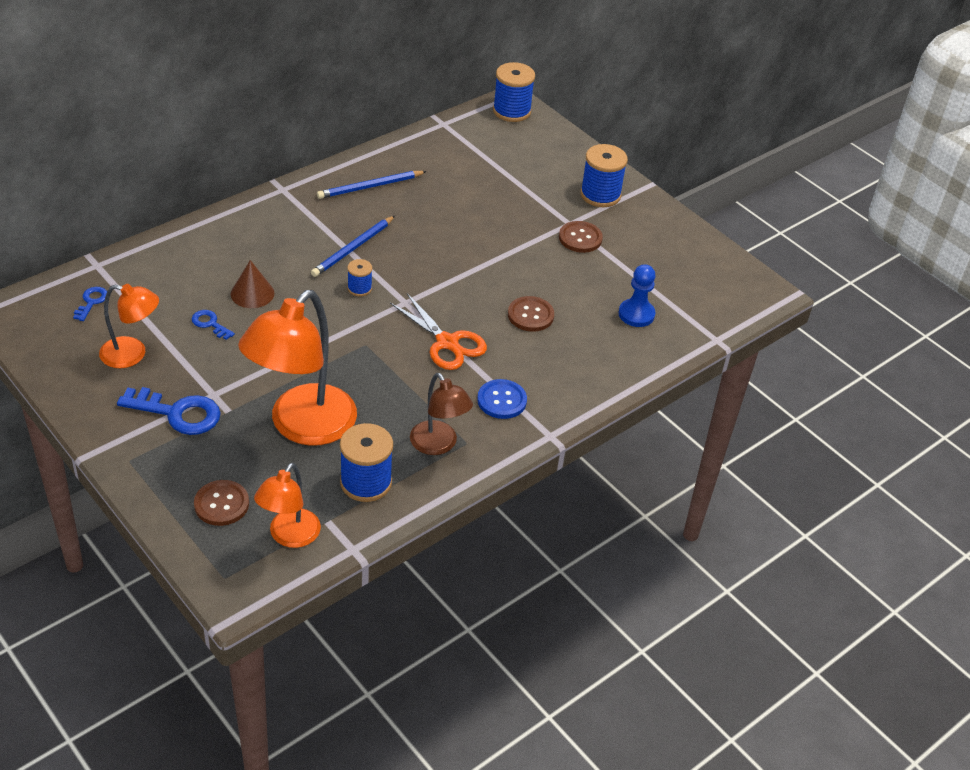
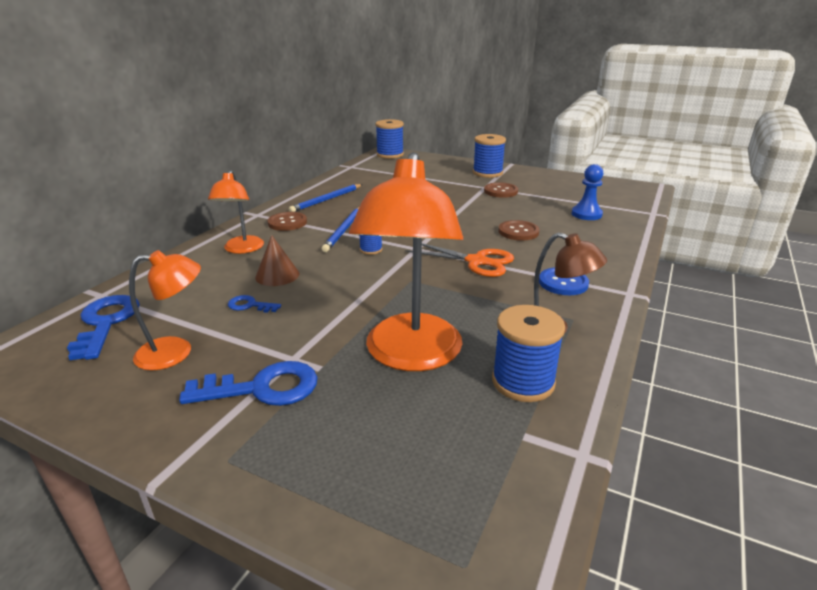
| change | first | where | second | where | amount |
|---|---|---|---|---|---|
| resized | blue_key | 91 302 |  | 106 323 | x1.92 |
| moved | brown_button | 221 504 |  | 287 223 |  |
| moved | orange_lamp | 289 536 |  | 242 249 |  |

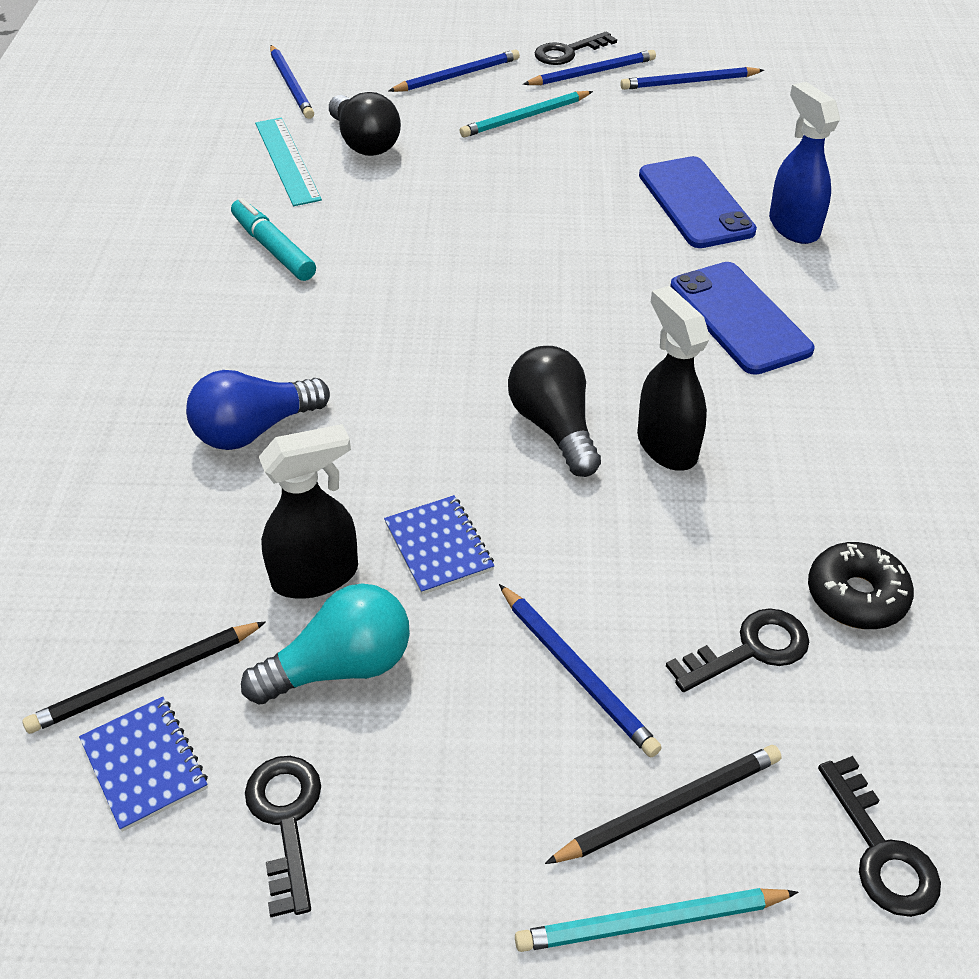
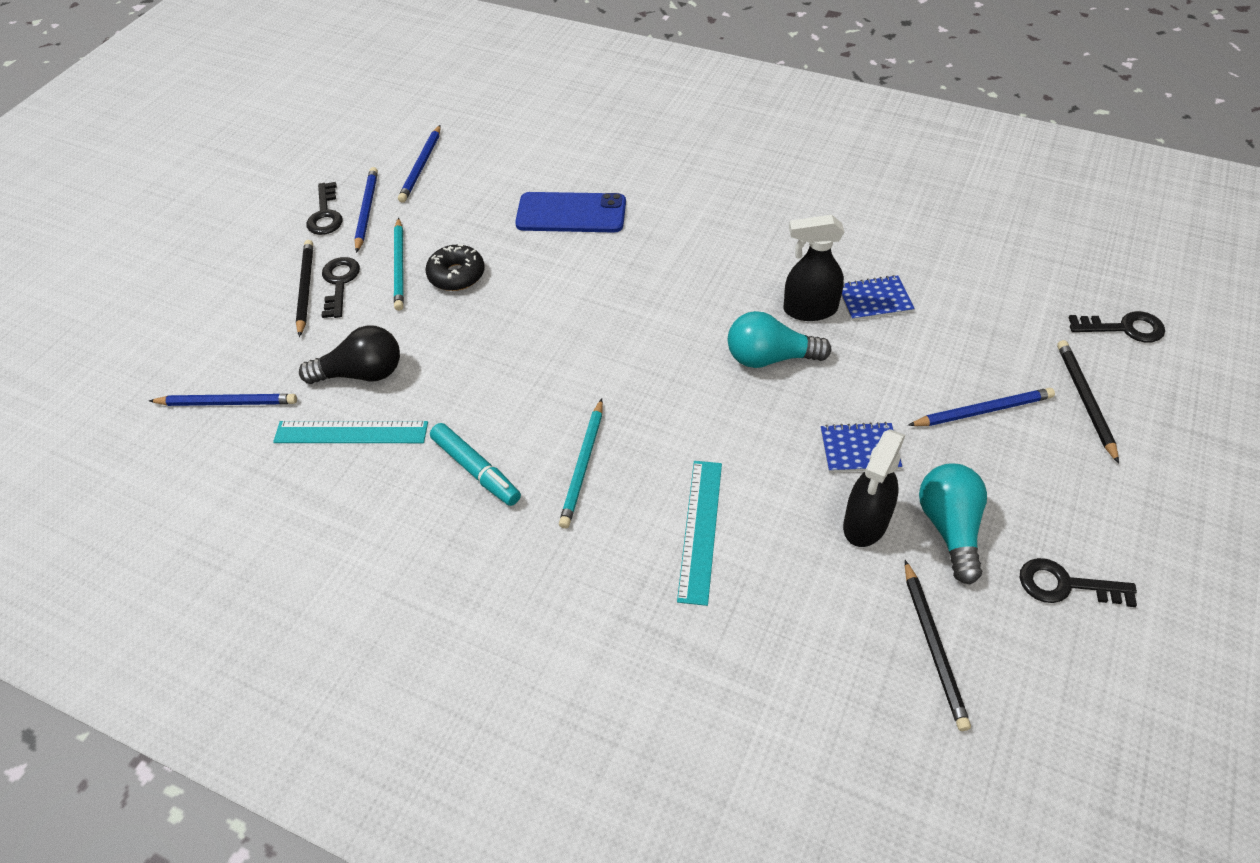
| change | first | where | second | where | amount |
|---|---|---|---|---|---|
| moved | blue_notebook | 144 764 |  | 874 300 |  |
| replaced | blue_light_bulb | 254 430 | turquoise_ruler | 700 530 |  |
| turned | turquoise_marker | 273 249 |  | 476 470 | 120 degrees counterclockwise |
| turned | black_spray_bottle | 316 576 |  | 865 523 | 150 degrees counterclockwise |
| recoloured | blue_pencil | 457 75 | black_pencil | 305 288 |  |
| recoloured | black_light_bulb | 554 427 | turquoise_light_bulb | 769 358 |  |
| moved | turquoise_pencil | 651 923 |  | 583 465 |  |
| moved | black_key | 750 650 |  | 339 283 |  |
| removed | blue_phone | 739 318 |  |  |  |
| removed | blue_spray_bottle | 793 226 |  |  |  |
| moved | black_donut | 856 596 |  | 456 275 |  |

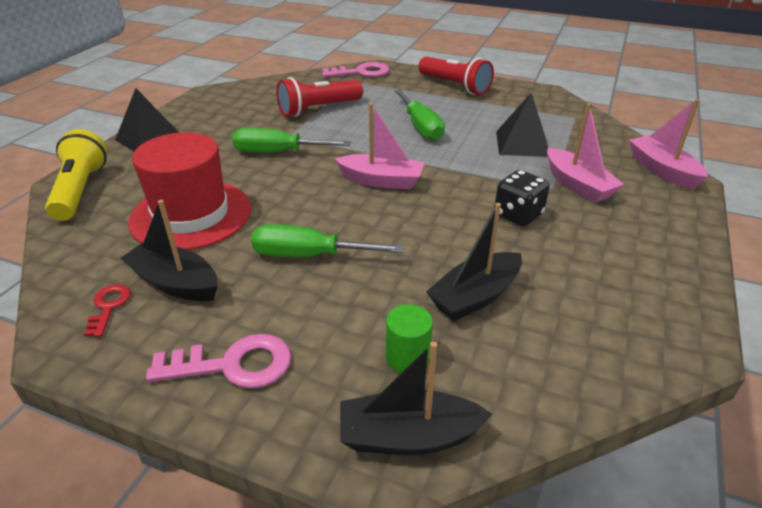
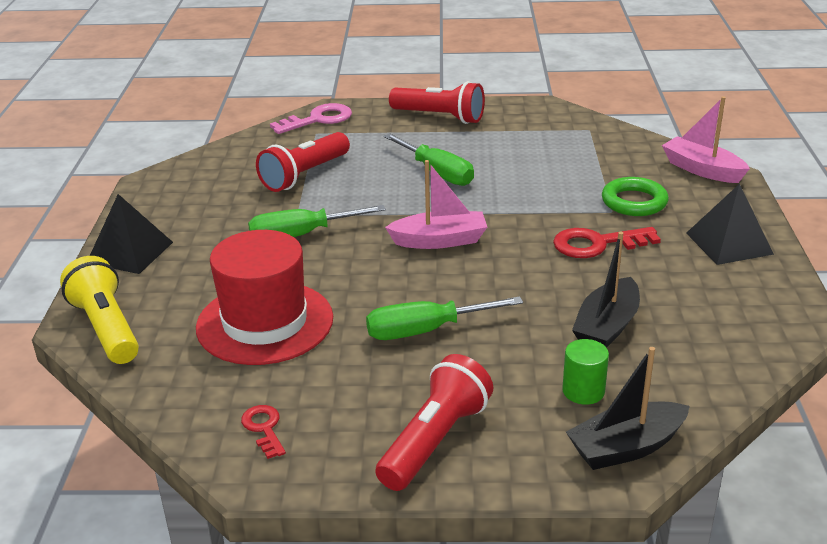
| change | first | where | second | where | amount |
|---|---|---|---|---|---|
| removed | black_boat | 175 283 |  |  |  |
| replaced | pink_key | 233 365 | red_flashlight | 434 440 |  |
| replaced | black_dice | 518 215 | red_key | 597 244 |  |
| moved | black_pyramid | 522 143 |  | 729 243 |  |
| replaced | pink_boat | 577 185 | green_ring | 634 202 |  |

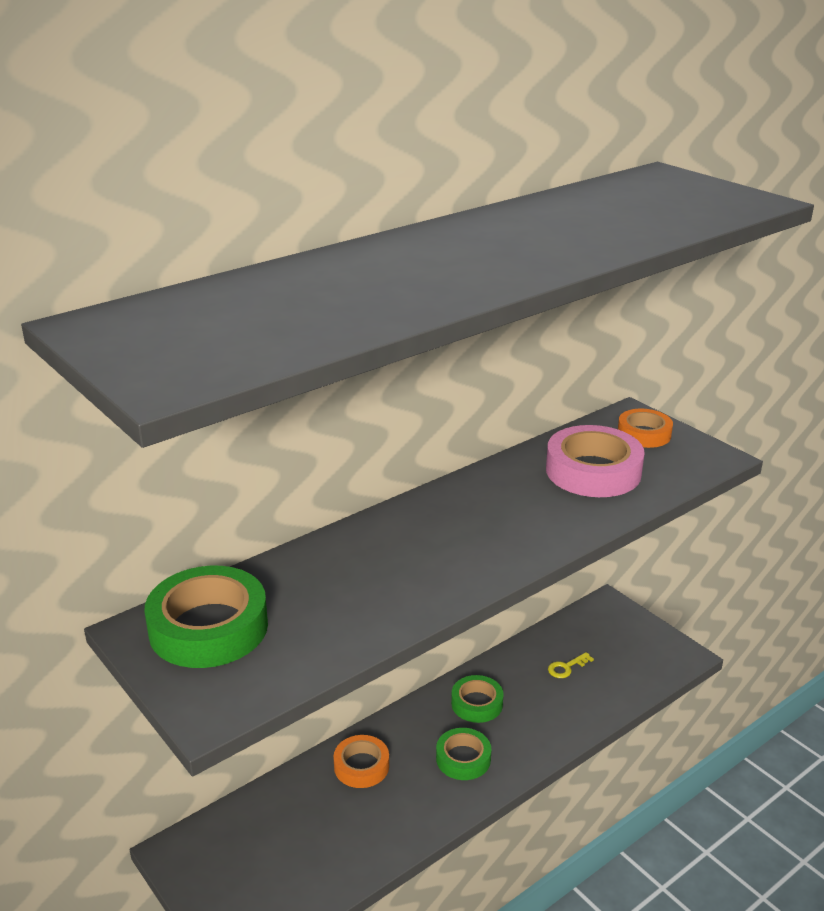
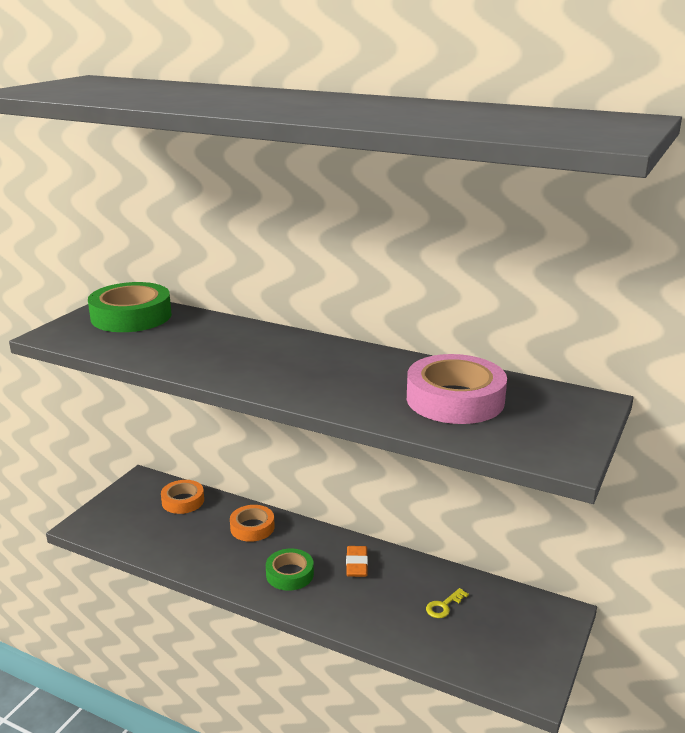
| change | first | where | second | where | amount |
|---|---|---|---|---|---|
| replaced | green_tape | 477 703 | orange_eraser | 357 565 |  |
| turned | yellow_key | 566 667 |  | 444 606 | 75 degrees counterclockwise |
| moved | orange_tape | 644 434 |  | 183 501 |  |

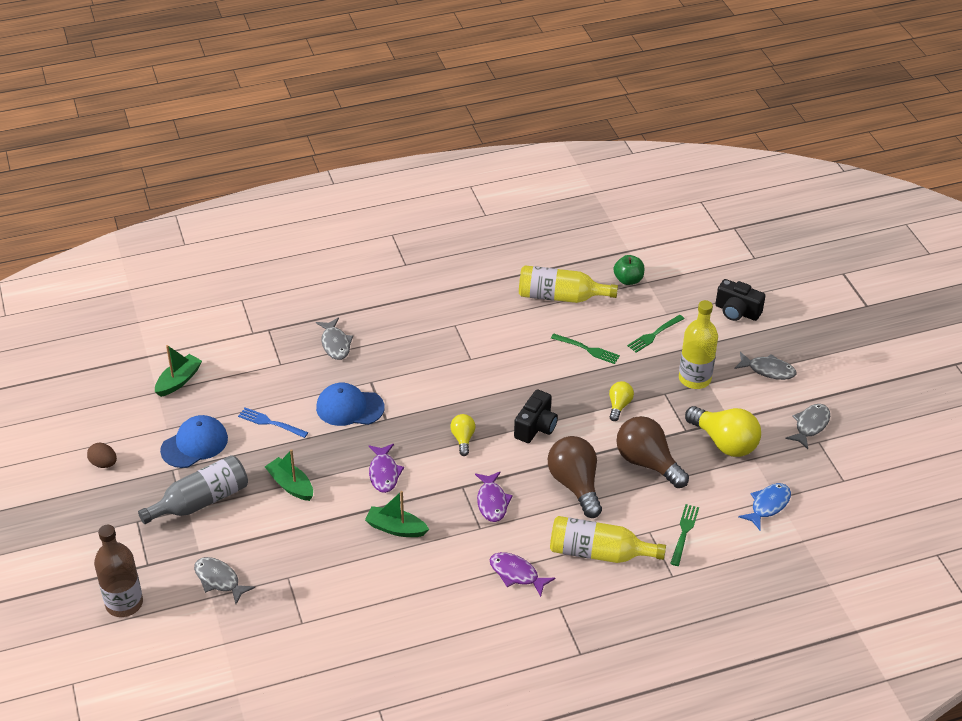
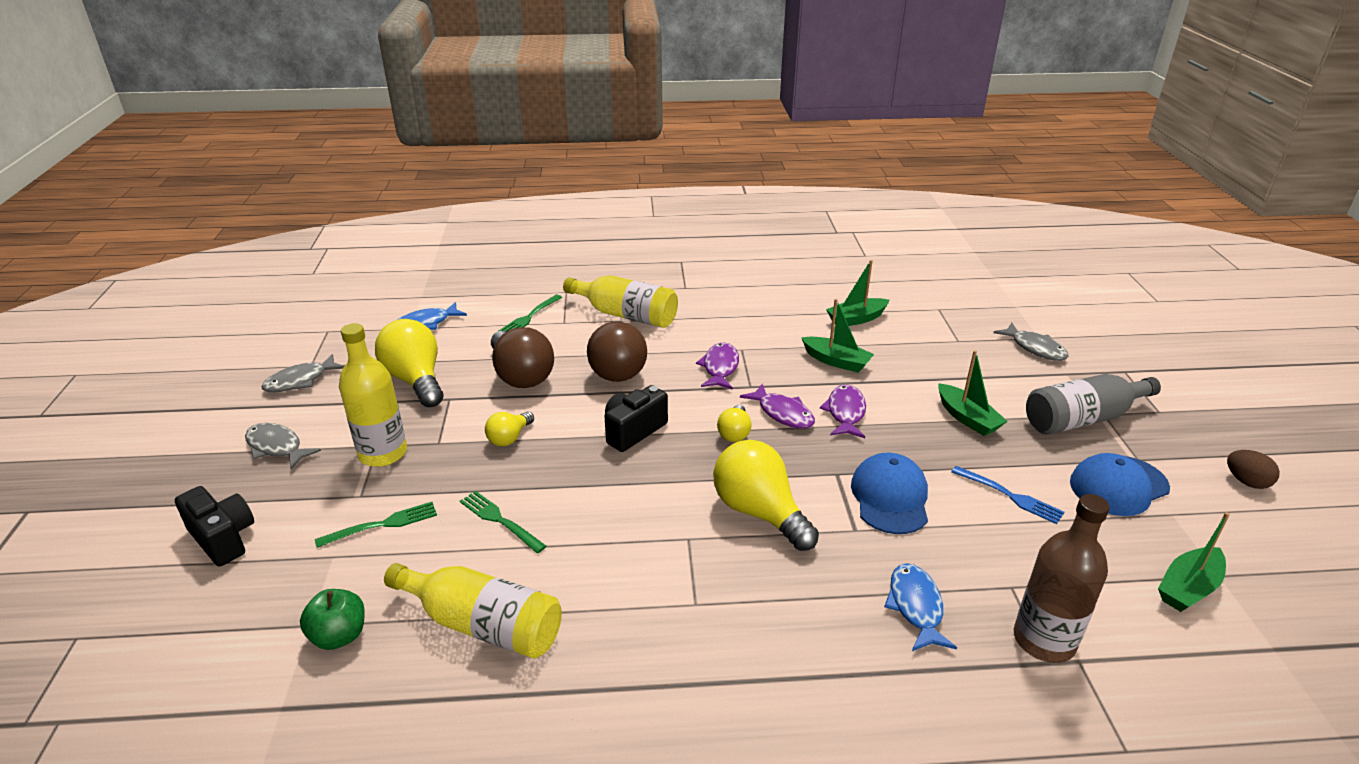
| change | first | where | second | where | amount |
|---|---|---|---|---|---|
| moved | brown_bottle | 124 603 |  | 1044 640 |  |
| recoloured | grey_fish | 335 344 | blue_fish | 915 607 |  |
| turned | blue_cap | 349 407 |  | 890 497 | 105 degrees counterclockwise |
| moved | purple_fish | 516 574 |  | 783 413 |  |
| added |  |  | yellow_light_bulb | 759 512 |  |
| added |  |  | green_boat | 856 319 |  |

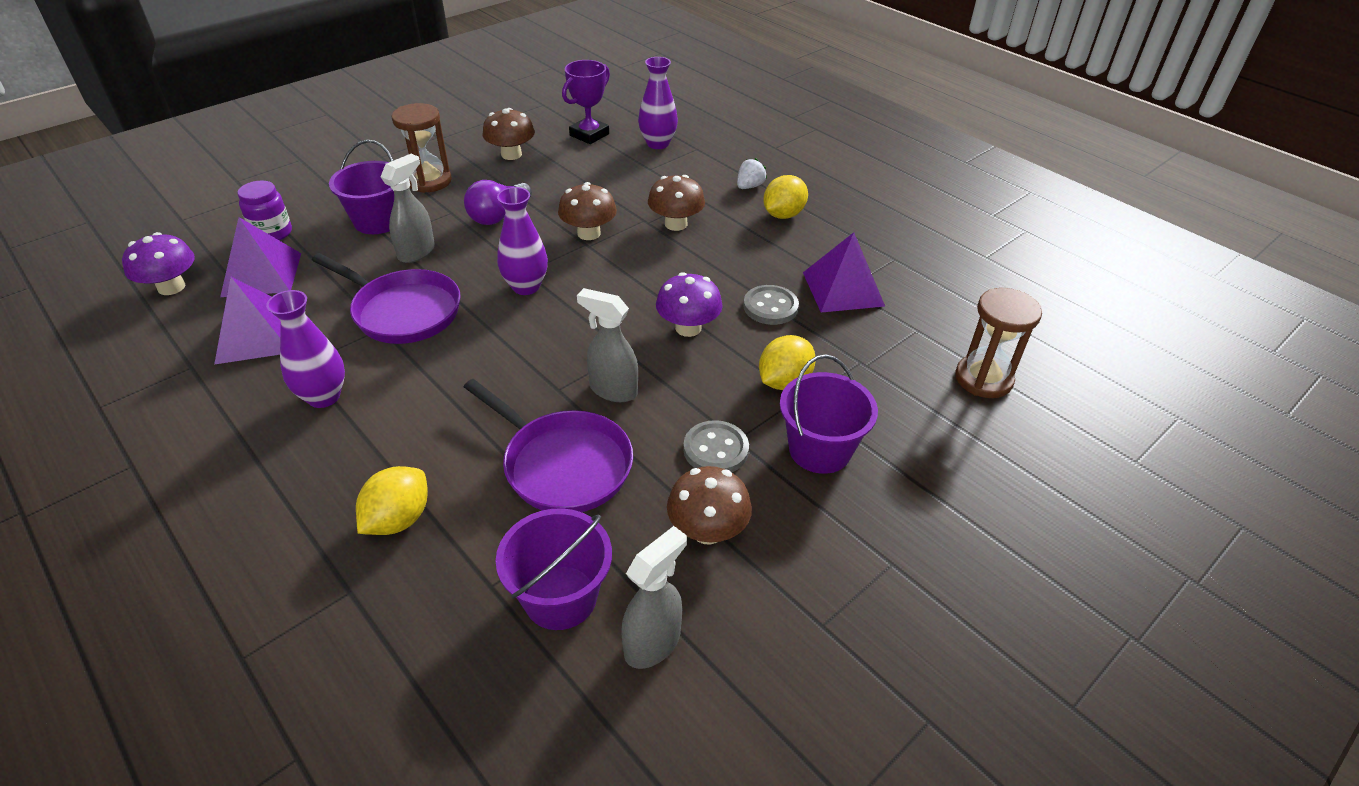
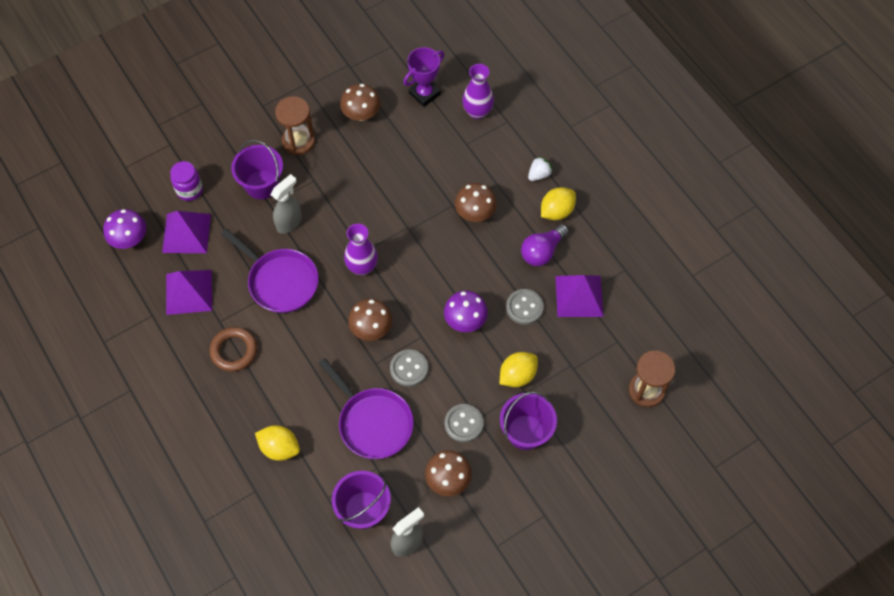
| change | first | where | second | where | amount |
|---|---|---|---|---|---|
| replaced | purple_vase | 323 396 | brown_ring | 234 351 |  |
| turned | yellow_lemon | 398 519 |  | 279 448 | 75 degrees clockwise |
| moved | purple_light_bulb | 498 216 |  | 542 251 |  |
| moved | brown_mushroom | 589 233 |  | 371 328 |  |
| replaced | grey_spray_bottle | 612 390 | grey_button | 409 368 |  |

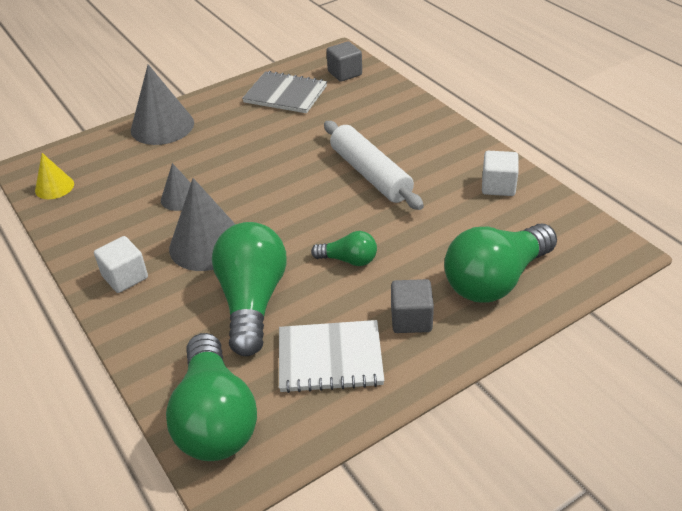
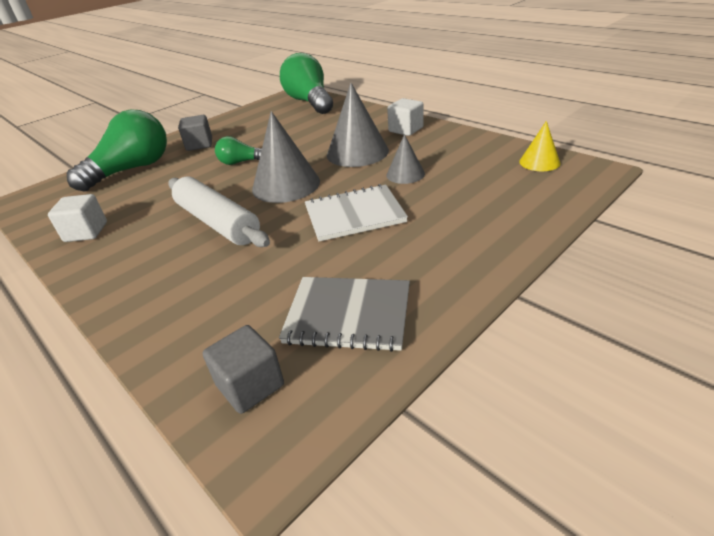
| change | first | where | second | where | amount |
|---|---|---|---|---|---|
| moved | grey_cone | 162 126 |  | 286 185 |  |
| removed | green_light_bulb | 252 301 |  |  |  |
| moved | white_notebook | 330 358 |  | 354 215 |  |

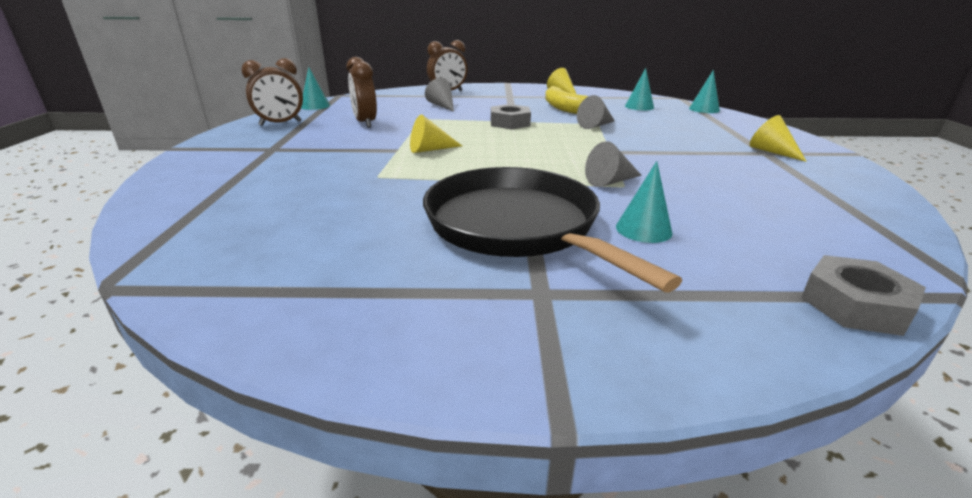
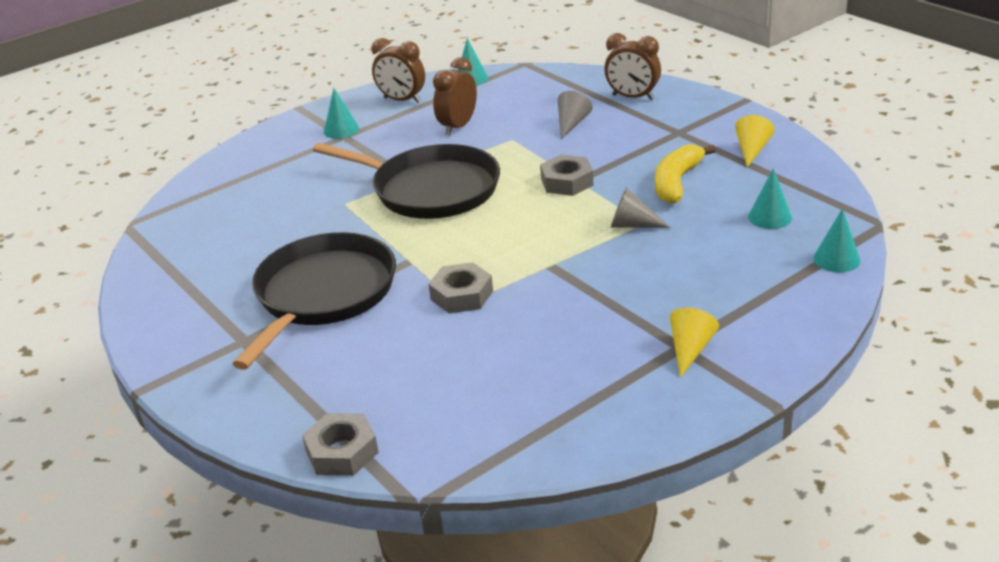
| change | first | where | second | where | amount |
|---|---|---|---|---|---|
| replaced | yellow_cone | 430 149 | black_pan | 430 189 |  |
| replaced | grey_cone | 610 181 | grey_nut | 462 295 |  |
| moved | turquoise_cone | 643 229 |  | 341 130 |  |

